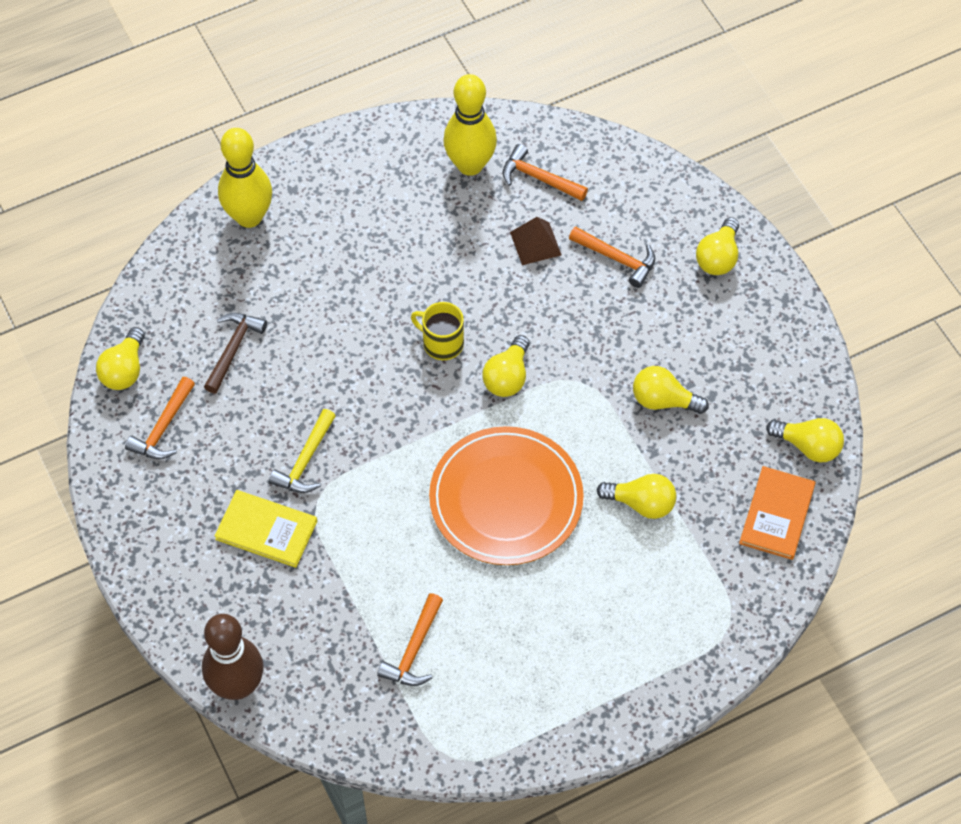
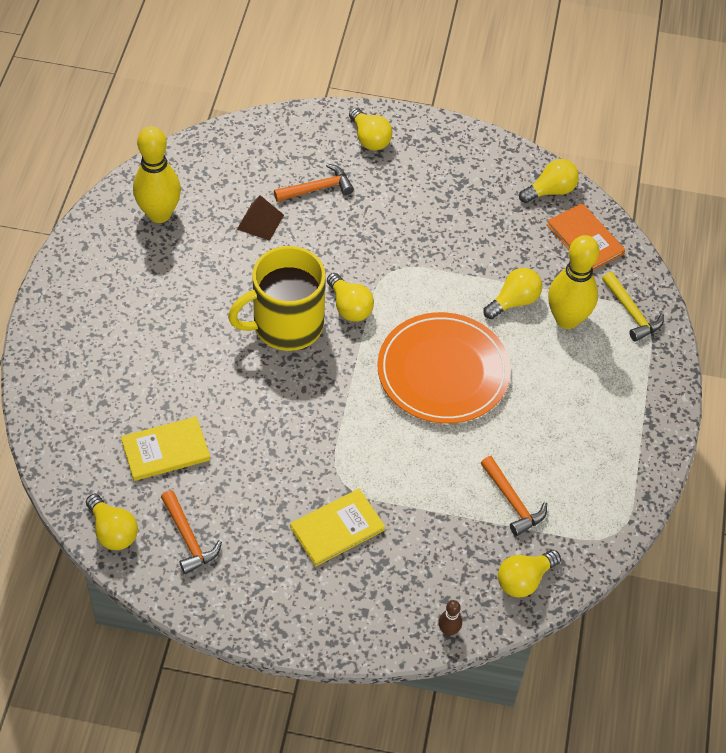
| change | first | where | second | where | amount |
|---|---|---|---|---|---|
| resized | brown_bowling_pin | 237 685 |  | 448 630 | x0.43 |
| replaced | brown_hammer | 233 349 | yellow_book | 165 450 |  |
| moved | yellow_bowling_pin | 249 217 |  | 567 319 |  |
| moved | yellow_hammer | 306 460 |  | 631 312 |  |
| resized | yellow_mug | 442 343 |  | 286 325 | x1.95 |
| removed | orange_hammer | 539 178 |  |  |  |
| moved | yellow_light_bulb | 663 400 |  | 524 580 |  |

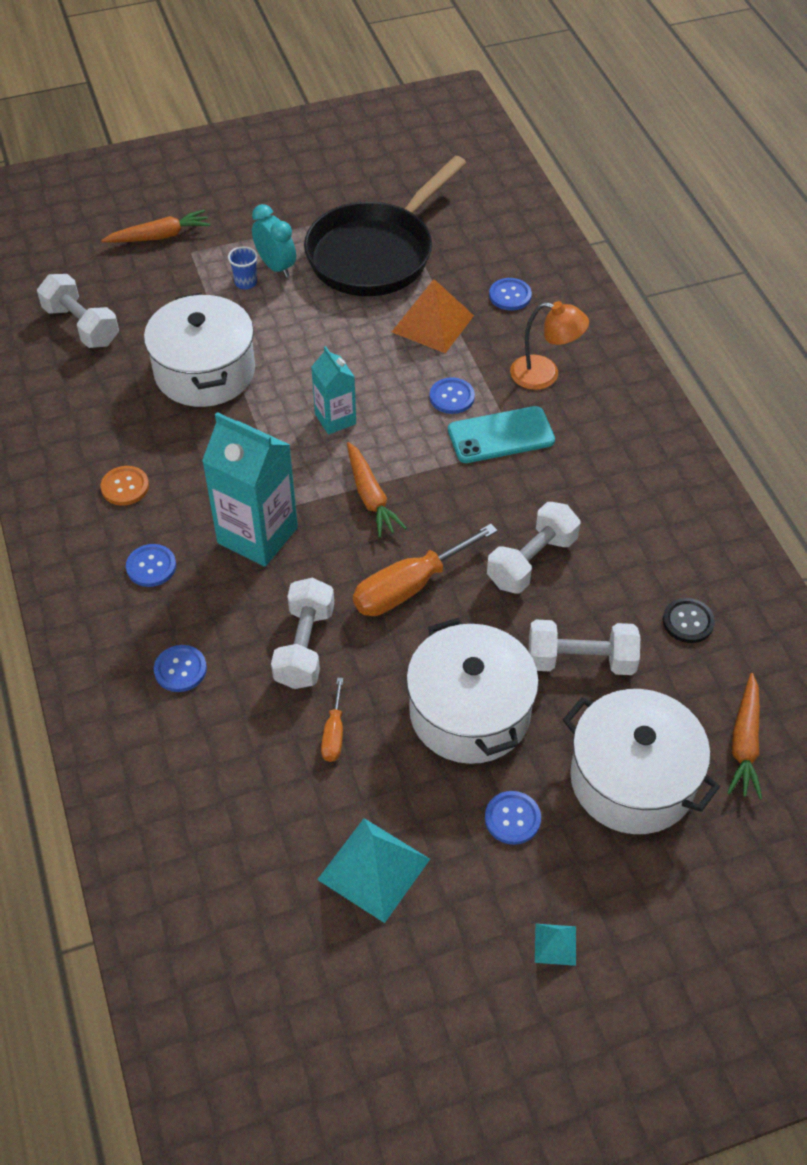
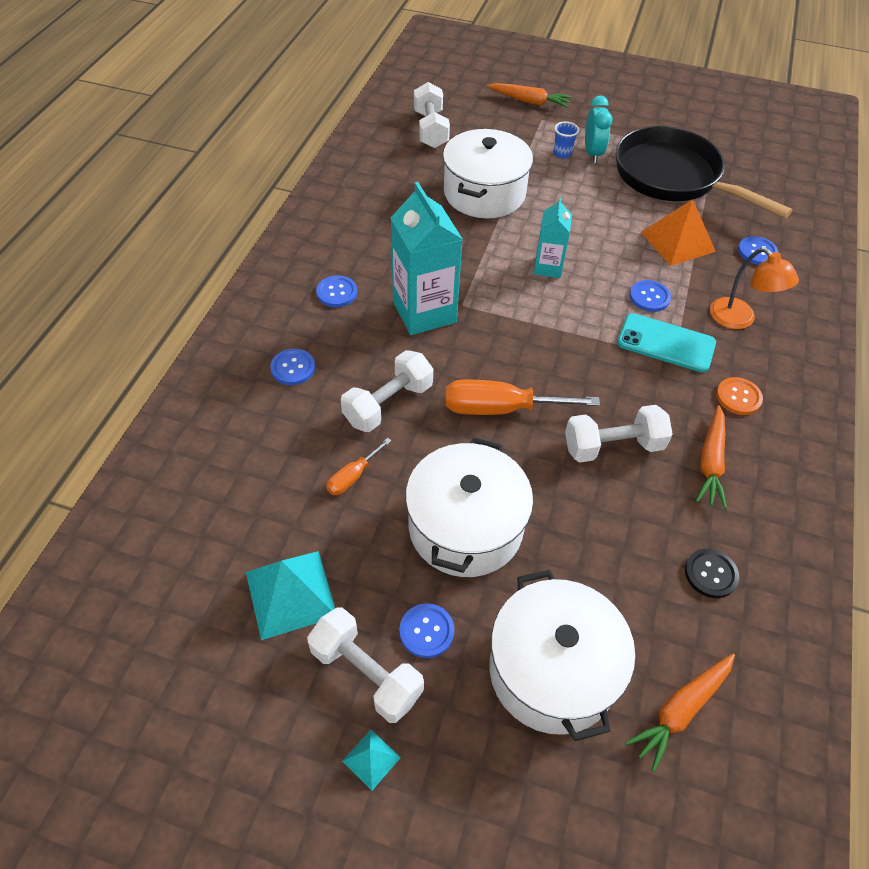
| change | first | where | second | where | amount |
|---|---|---|---|---|---|
| moved | orange_button | 125 487 |  | 738 397 |  |
| turned | black_pan | 375 254 |  | 673 177 | 60 degrees clockwise |
| moved | orange_carrot | 370 497 |  | 710 462 |  |
| moved | white_dumbbell | 580 661 |  | 366 673 |  |

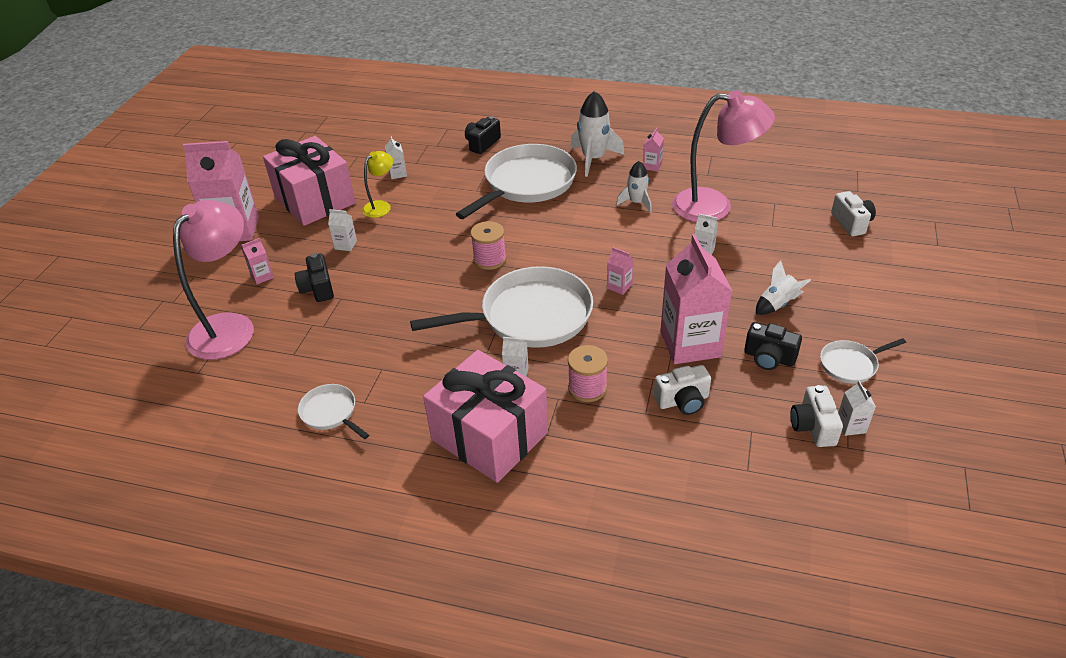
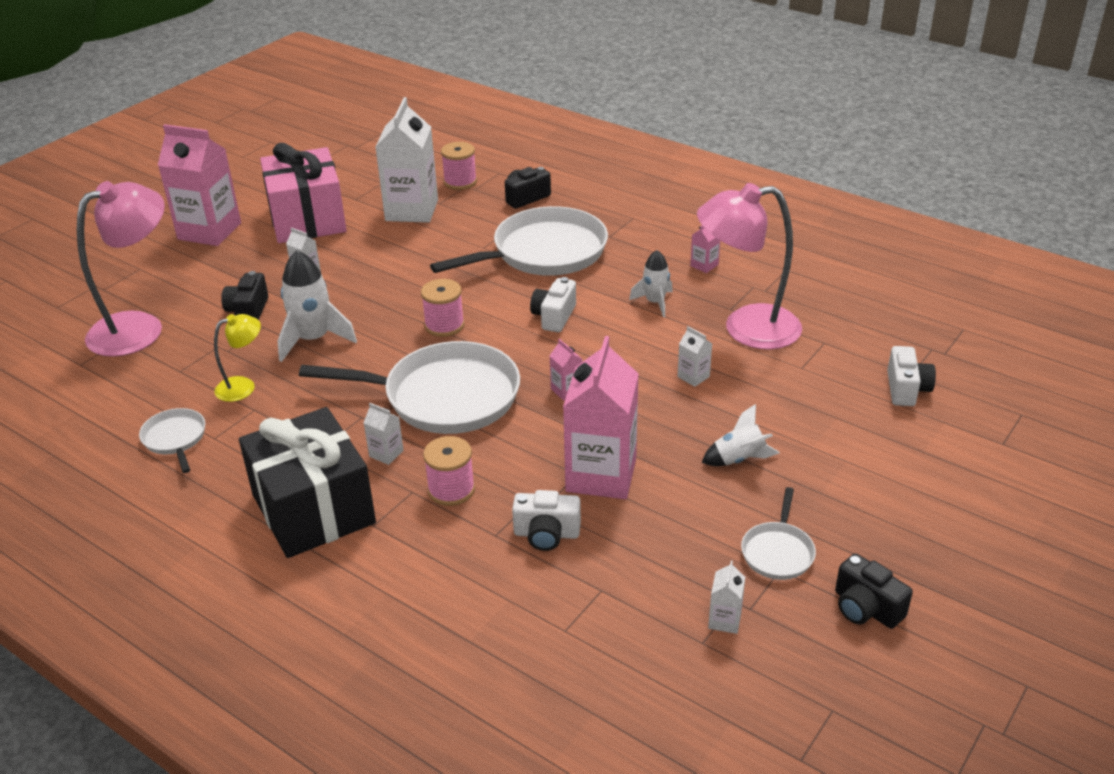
| change | first | where | second | where | amount |
|---|---|---|---|---|---|
| removed | pink_carton | 262 276 |  |  |  |
| moved | yellow_lamp | 381 206 |  | 243 386 |  |
| resized | white_carton | 398 173 |  | 411 210 | x2.41 |
| recoloured | pink_gift | 489 436 | black_gift | 313 509 |  |
| moved | white_rocket | 593 159 |  | 313 339 |  |
| turned | pink_lamp | 714 206 |  | 746 328 | 150 degrees clockwise |
| moved | black_camera | 769 358 |  | 866 608 |  |
| moved | white_camera | 813 427 |  | 554 317 |  |
| turned | white_pan | 851 364 |  | 778 552 | 75 degrees counterclockwise |
| added |  |  | pink_spool | 460 182 |  |

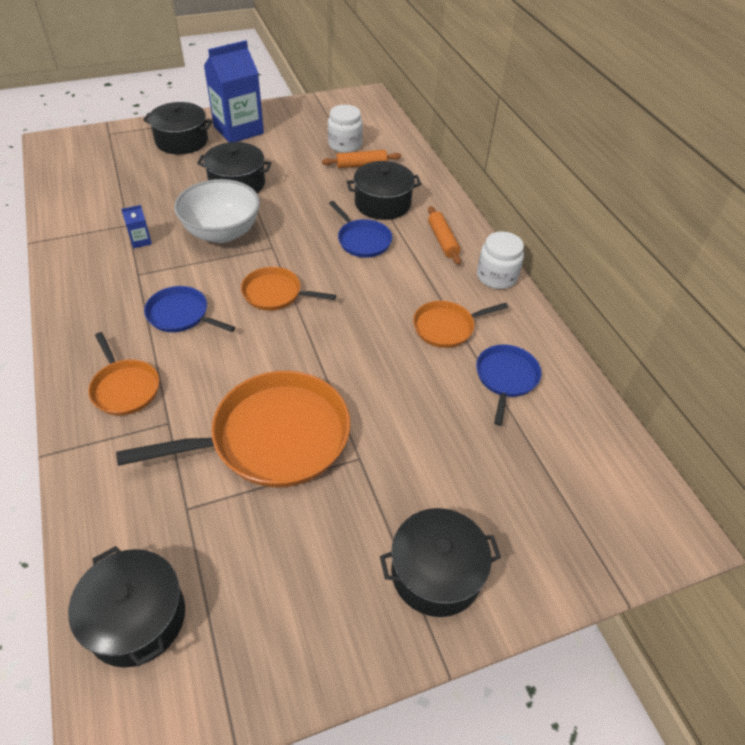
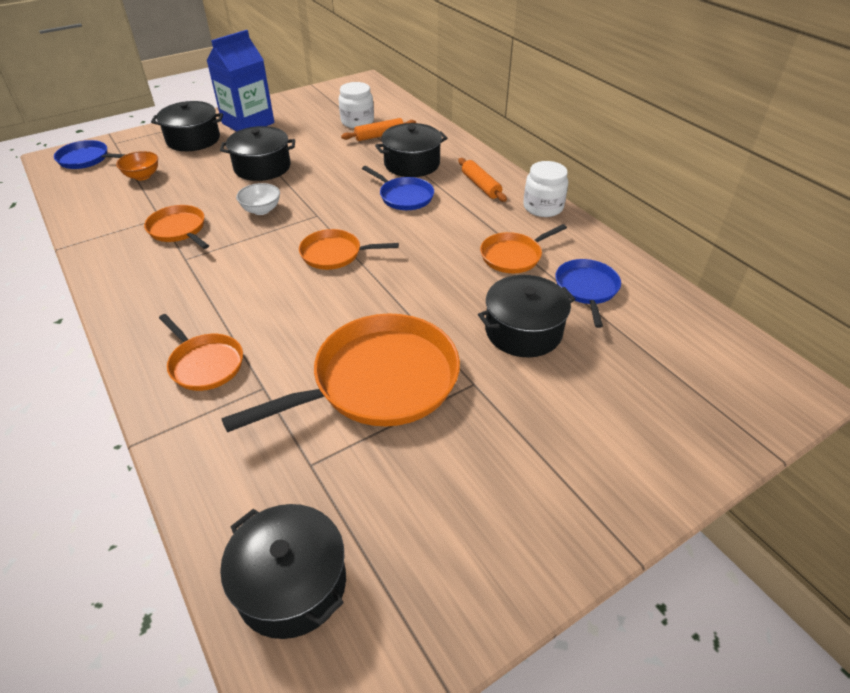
| change | first | where | second | where | amount |
|---|---|---|---|---|---|
| replaced | blue_carton | 141 241 | orange_pan | 178 229 |  |
| moved | blue_pan | 181 315 |  | 86 159 |  |
| resized | white_bowl | 222 232 |  | 261 210 | x0.51 |
| moved | black_pot | 436 573 |  | 523 331 |  |
| added |  |  | orange_bowl | 142 176 |  |

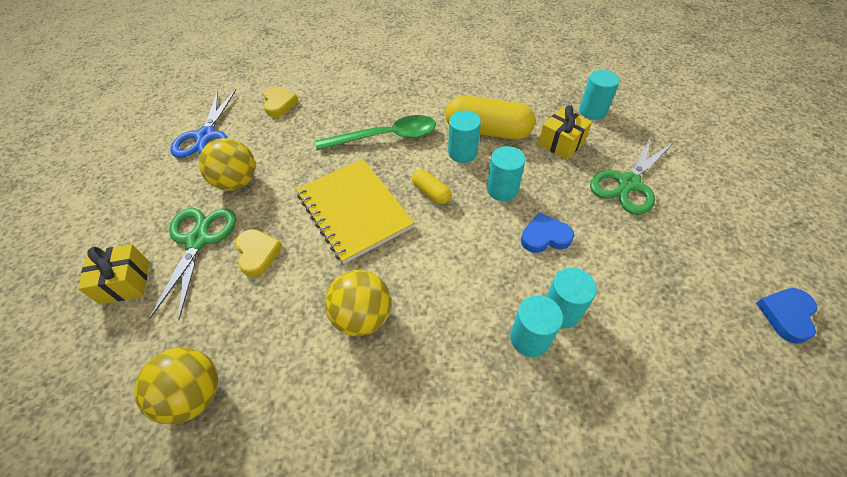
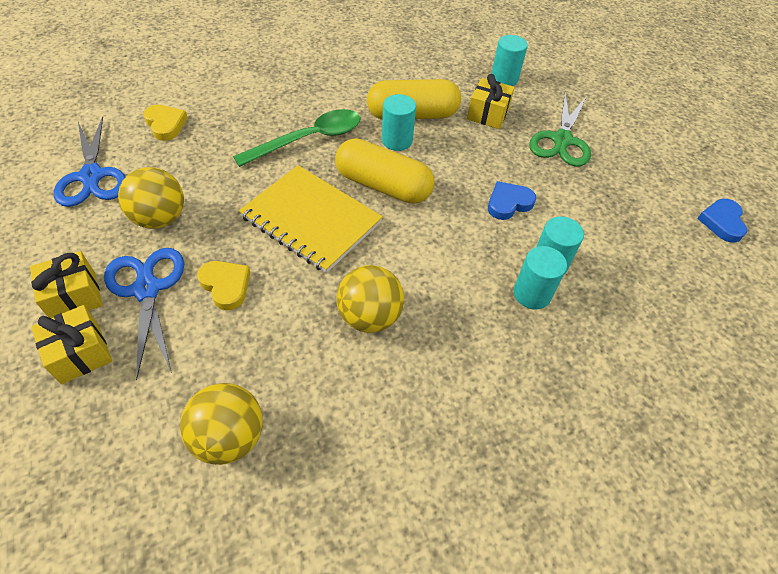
| change | first | where | second | where | amount |
|---|---|---|---|---|---|
| recoloured | green_scissors | 198 240 | blue_scissors | 147 289 |  |
| resized | yellow_capsule | 431 193 |  | 383 185 | x2.04 |
| removed | turquoise_cylinder | 502 189 |  |  |  |
| added |  |  | yellow_gift | 74 296 |  |

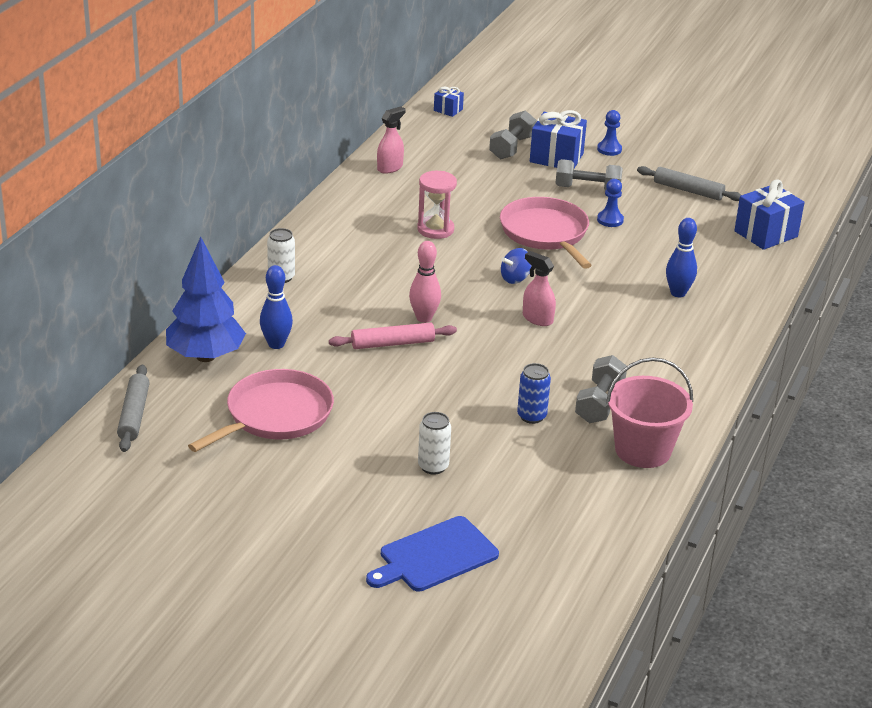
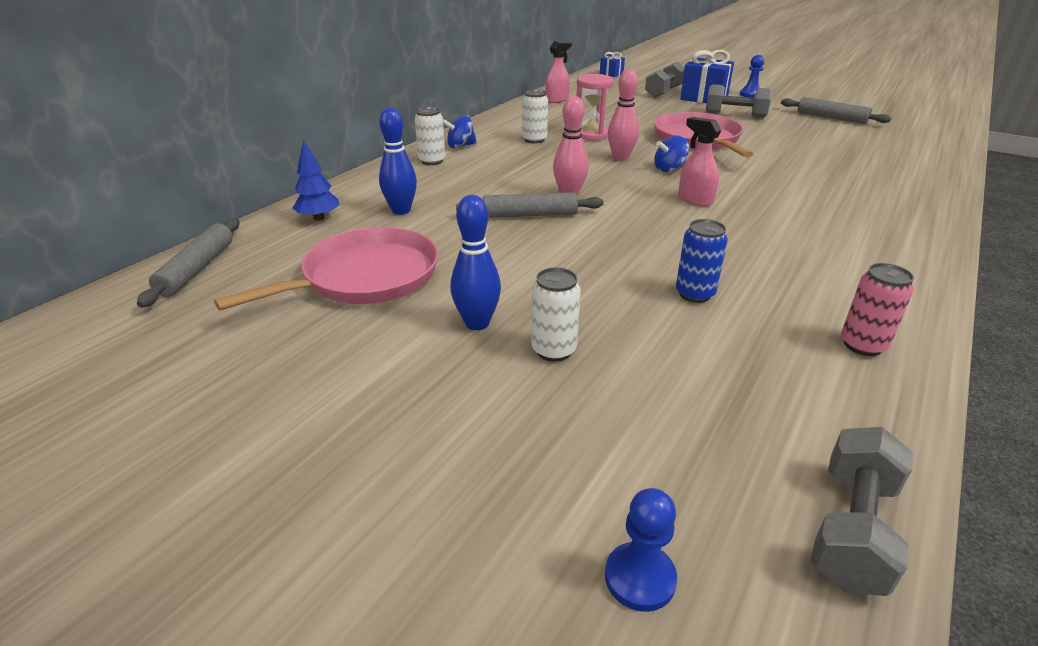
| change | first | where | second | where | amount |
|---|---|---|---|---|---|
| resized | blue_tree | 206 356 |  | 319 218 | x0.51 |
| recoloured | pink_rolling_pin | 392 343 | grey_rolling_pin | 529 215 |  |
| removed | blue_cutting_board | 435 556 |  |  |  |
| moved | grey_dumbbell | 599 403 |  | 852 529 |  |
| moved | blue_pawn | 610 220 |  | 640 578 |  |
| replaced | pink_bucket | 643 450 | pink_can | 862 345 |  |
| moved | blue_bowling_pin | 678 293 |  | 477 323 |  |
| removed | blue_gift | 766 234 |  |  |  |
| added |  |  | blue_spinning_top | 460 146 |  |
| added |  |  | white_can | 534 140 |  |
| added |  |  | pink_bowling_pin | 620 158 |  |

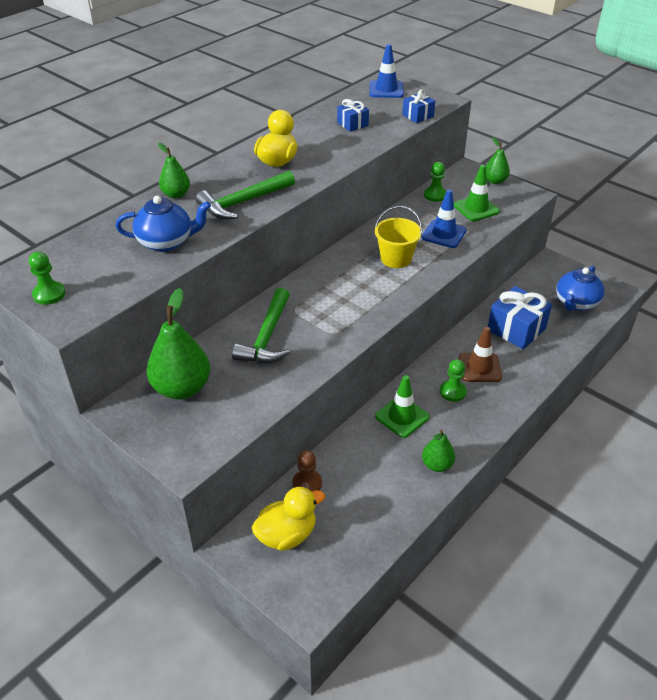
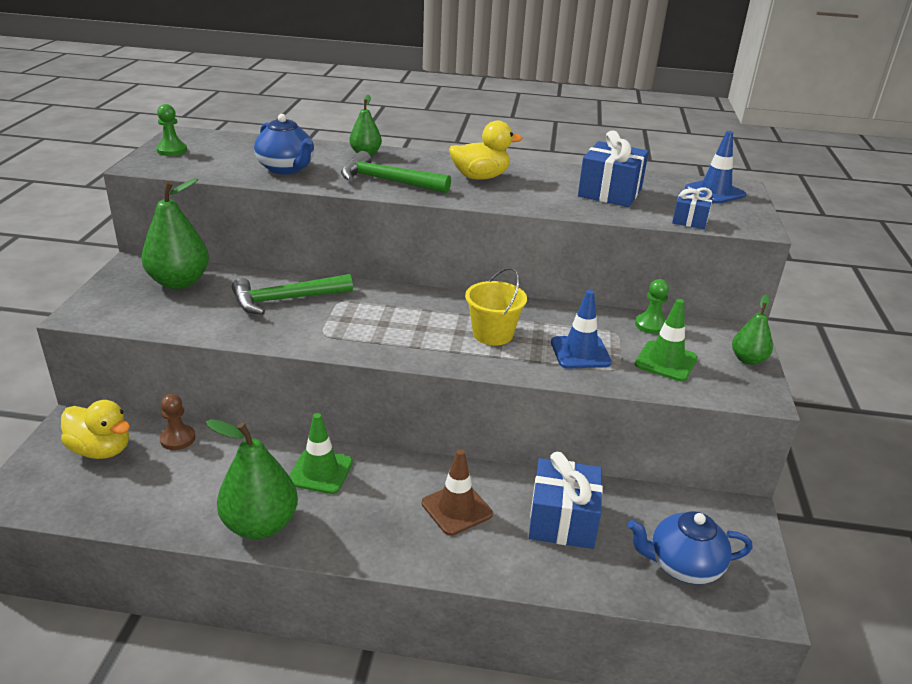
| change | first | where | second | where | amount |
|---|---|---|---|---|---|
| resized | blue_gift | 352 124 |  | 610 192 | x1.79 |
| resized | green_pear | 437 465 |  | 260 525 | x1.79 |
| removed | green_pawn | 452 392 |  |  |  |

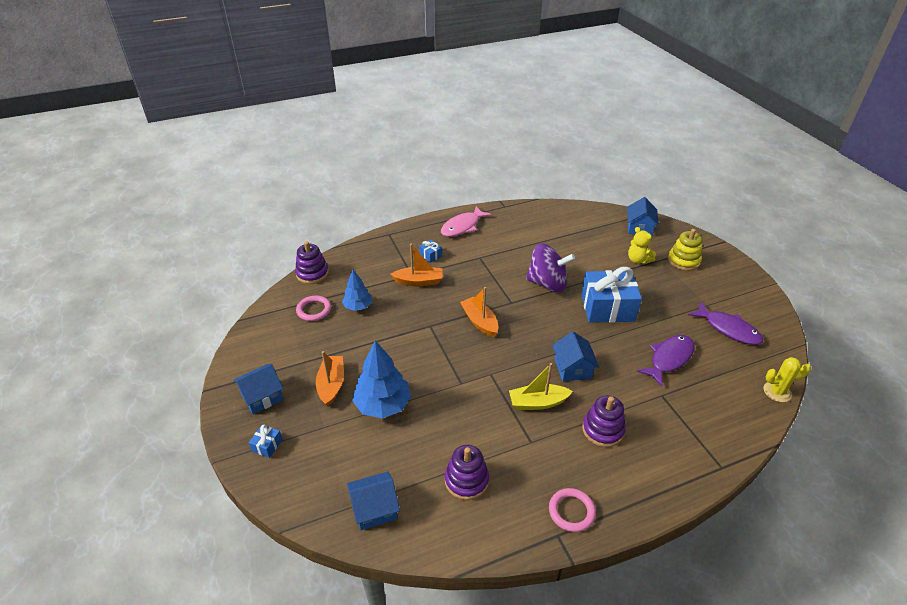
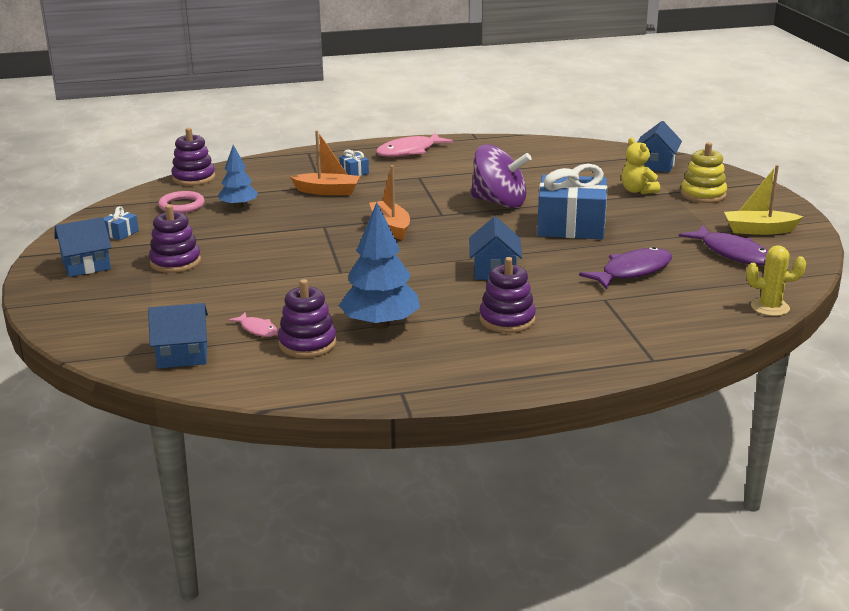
| change | first | where | second | where | amount |
|---|---|---|---|---|---|
| moved | blue_gift | 267 445 |  | 121 233 |  |
| replaced | orange_boat | 331 385 | purple_stacking_toy | 175 262 |  |
| moved | blue_tree | 383 405 |  | 380 324 |  |
| moved | yellow_boat | 537 402 |  | 759 230 |  |
| removed | pink_ring | 571 511 |  |  |  |
| added |  |  | pink_fish | 257 329 |  |

